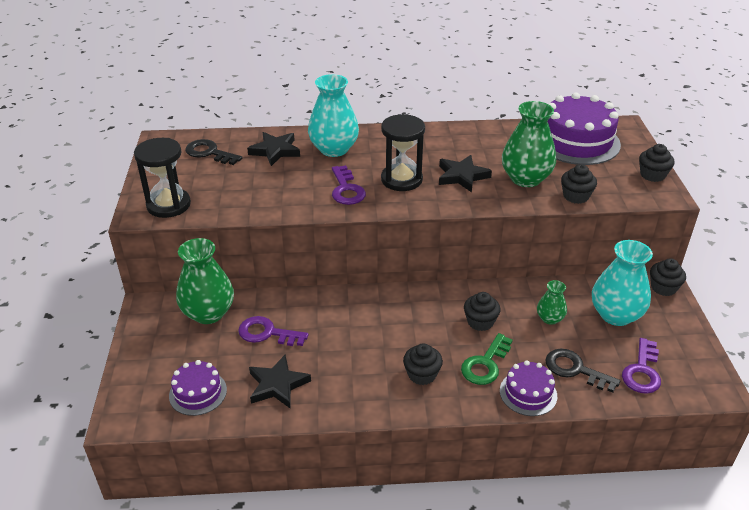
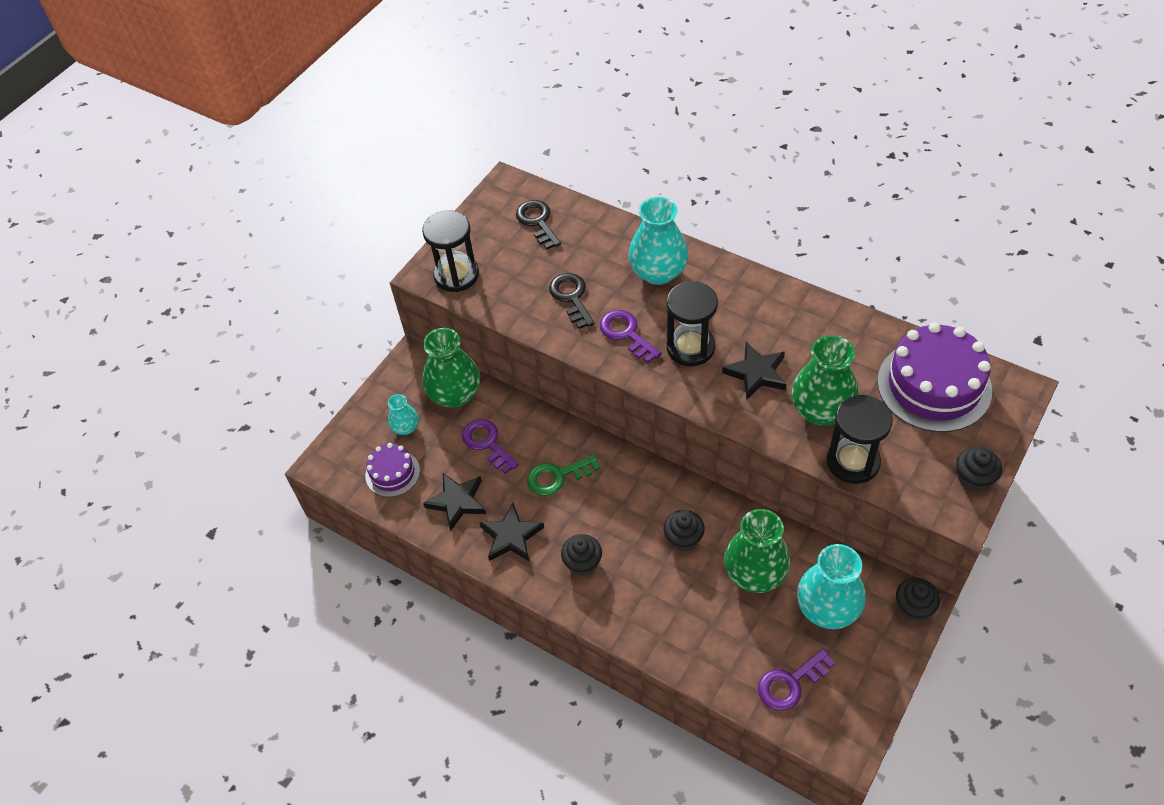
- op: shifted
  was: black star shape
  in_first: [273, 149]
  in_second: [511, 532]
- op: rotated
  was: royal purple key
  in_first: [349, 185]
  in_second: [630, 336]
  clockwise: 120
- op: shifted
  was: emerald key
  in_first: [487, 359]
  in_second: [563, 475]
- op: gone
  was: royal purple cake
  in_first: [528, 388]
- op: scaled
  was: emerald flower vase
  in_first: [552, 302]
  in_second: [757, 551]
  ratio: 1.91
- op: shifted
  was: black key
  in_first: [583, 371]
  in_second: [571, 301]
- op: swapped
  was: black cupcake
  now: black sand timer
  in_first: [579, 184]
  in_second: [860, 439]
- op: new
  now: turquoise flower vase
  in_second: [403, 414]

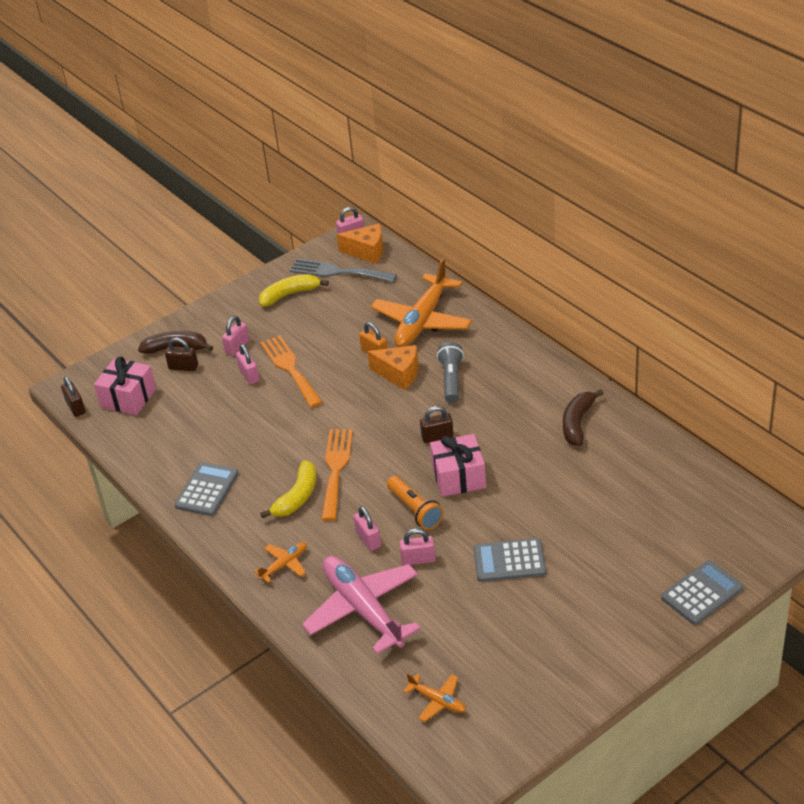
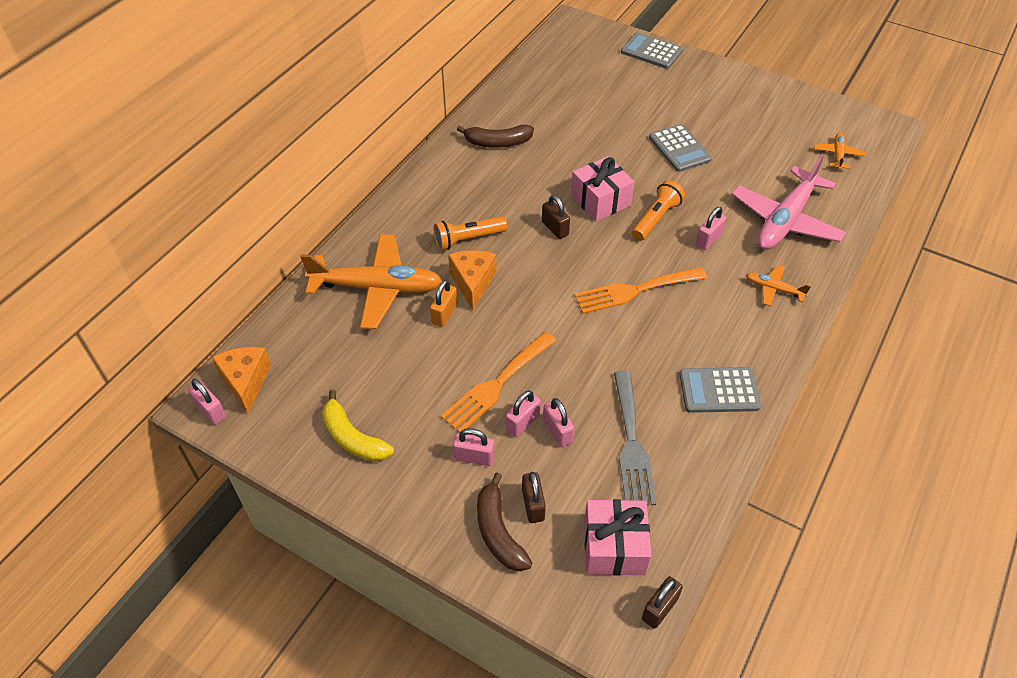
- op: gone
  was: golden banana
  in_first: [288, 489]
- op: shifted
  was: gray table fork
  in_first: [343, 270]
  in_second: [635, 438]
- op: shifted
  was: rosy small lock
  in_first: [417, 546]
  in_second: [558, 422]
- op: repainted
  was: gray flashlight
  now: orange-coloured flashlight
  in_first: [450, 372]
  in_second: [471, 233]

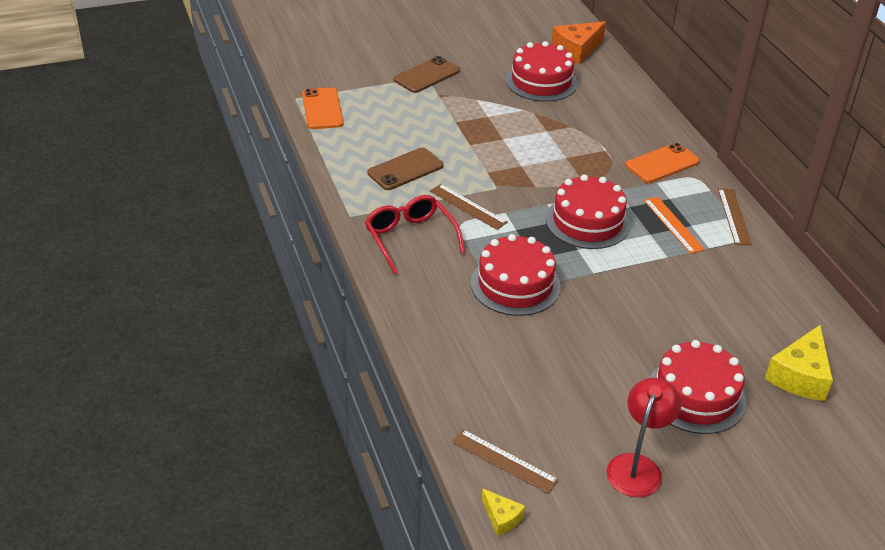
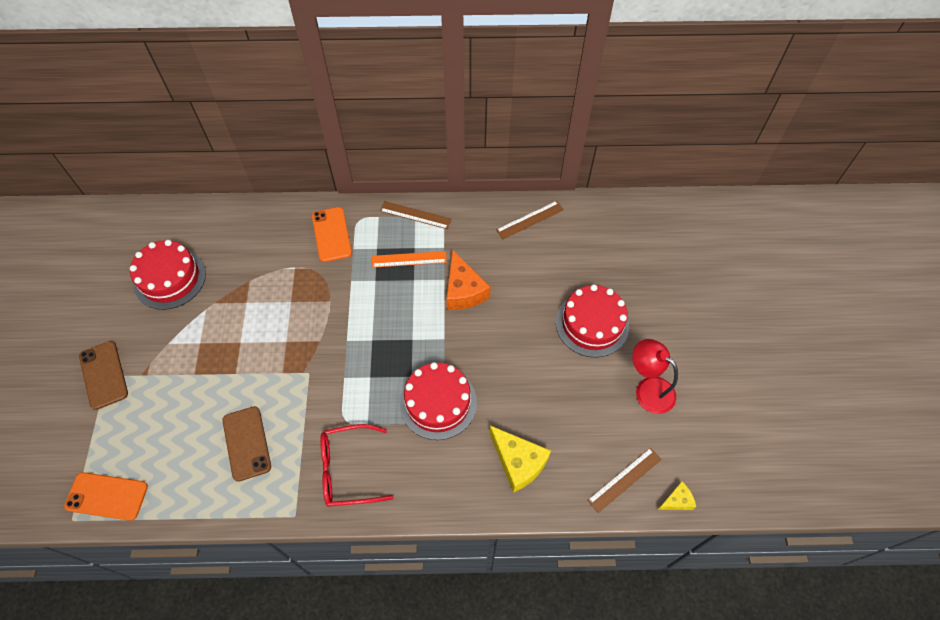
- op: shifted
  was: dark brown ruler
  in_first: [469, 207]
  in_second: [530, 220]
- op: gone
  was: red cake
  in_first: [588, 211]
- op: shifted
  was: orange-coloured cheese wedge
  in_first: [578, 42]
  in_second: [468, 279]
- op: shifted
  was: golden cheese wedge
  in_first: [799, 363]
  in_second: [520, 459]

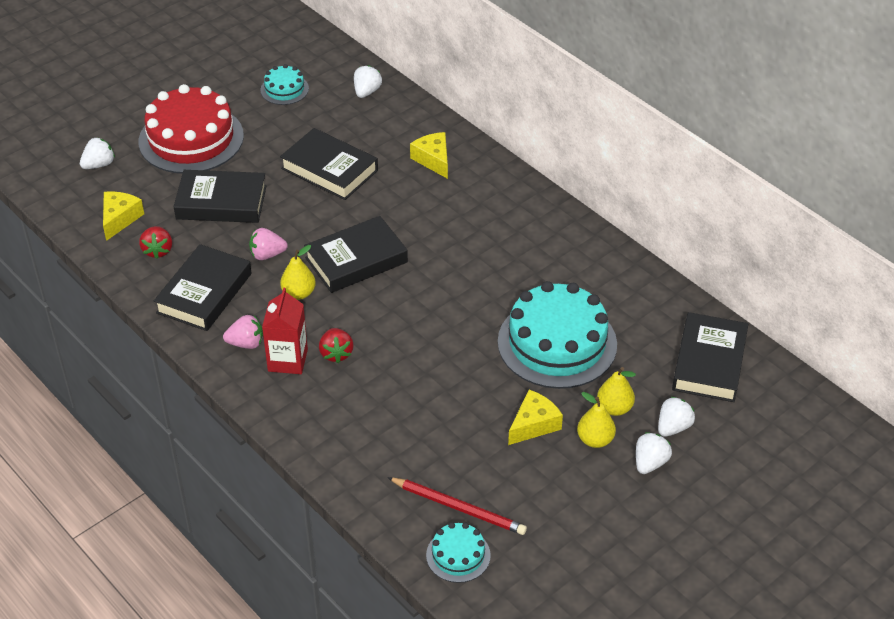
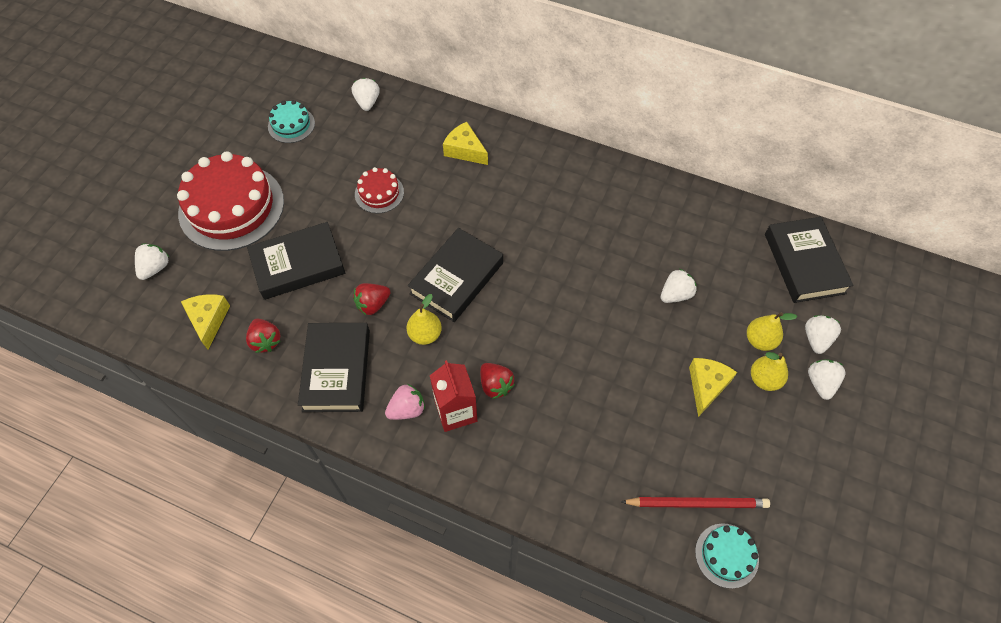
- op: repainted
  was: rosy berry
  now: red berry
  in_first: [268, 244]
  in_second: [372, 299]
- op: swapped
  was: black hardcover
  now: red cake
  in_first: [329, 164]
  in_second: [379, 190]
- op: swapped
  was: turquoise cake
  now: pure white berry
  in_first: [557, 335]
  in_second: [679, 286]

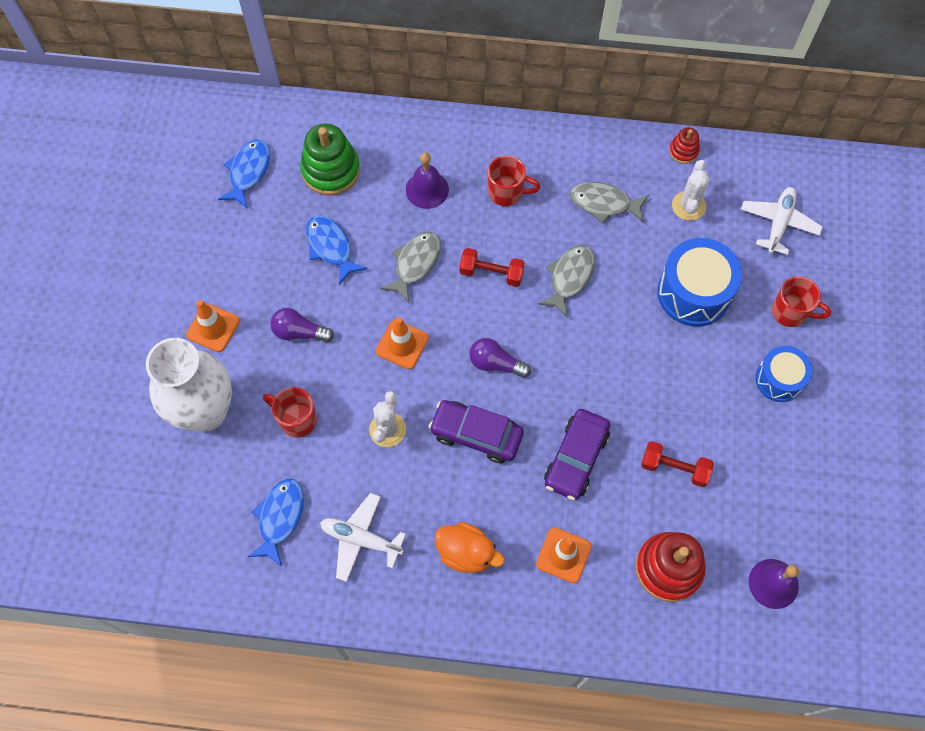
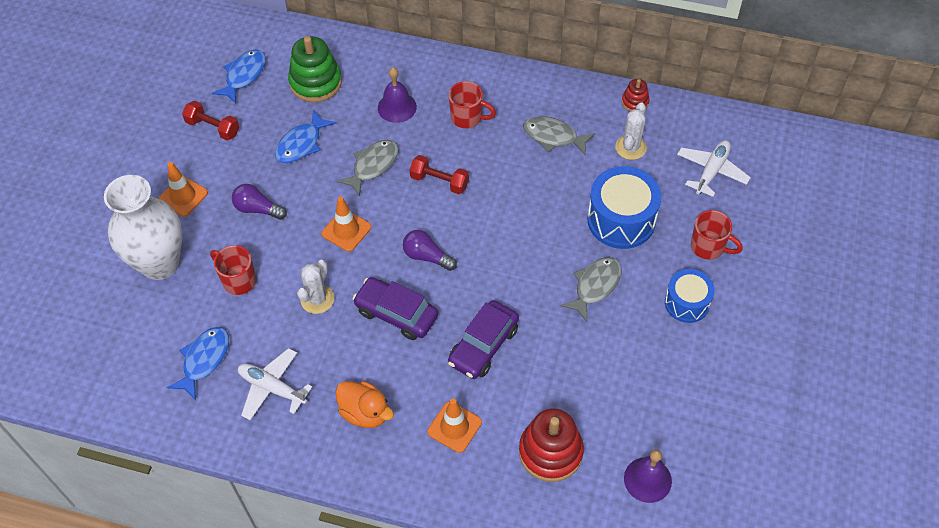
- op: rotated
  was: royal blue toy fish
  in_first: [336, 250]
  in_second: [305, 136]
  clockwise: -120
- op: shifted
  was: gray toy fish
  in_first: [566, 281]
  in_second: [591, 289]
- op: shifted
  was: red hand weight
  in_first: [677, 464]
  in_second: [210, 120]

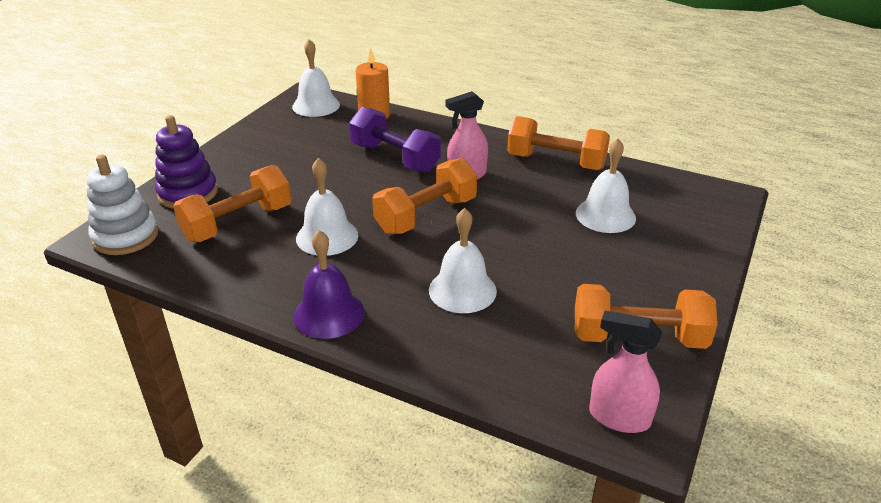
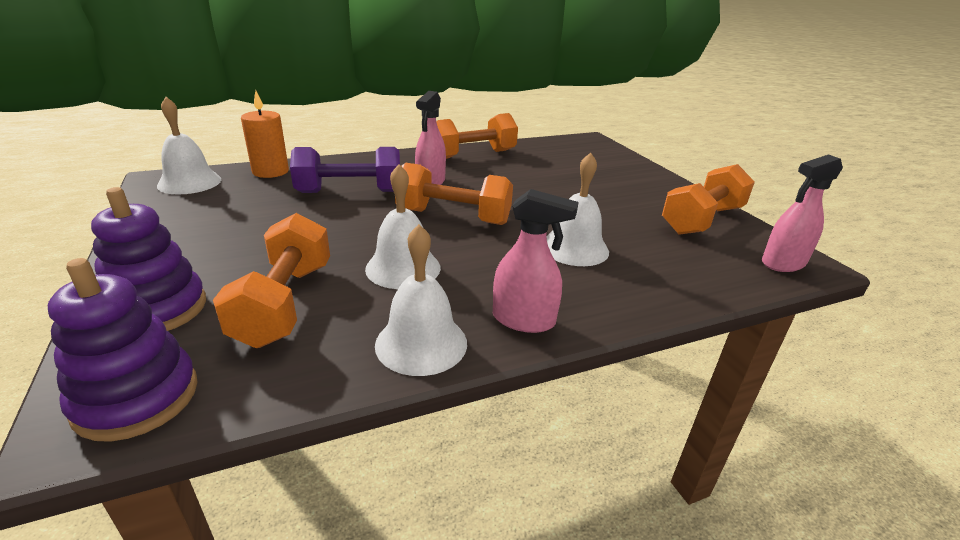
- op: repainted
  was: pure white stacking rings
  now: royal purple stacking rings
  in_first: [123, 205]
  in_second: [123, 350]
- op: swapped
  was: royal purple school bell
  now: rosy sprayer
  in_first: [329, 284]
  in_second: [536, 261]
- op: rotated
  was: orange-coloured hand weight
  in_first: [424, 196]
  in_second: [454, 194]
  clockwise: -75
- op: shifted
  was: pure white school bell
  in_first: [606, 185]
  in_second: [421, 300]

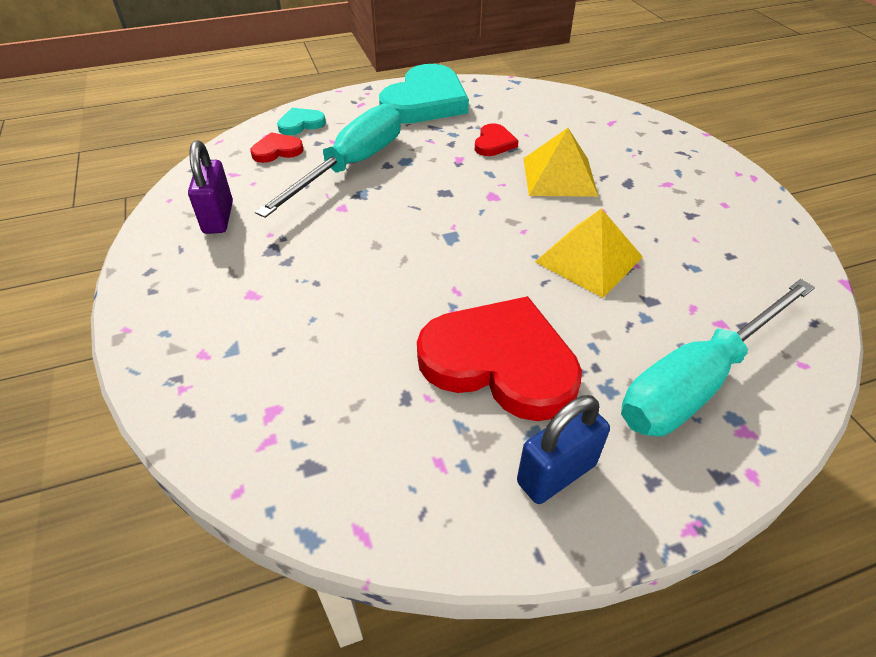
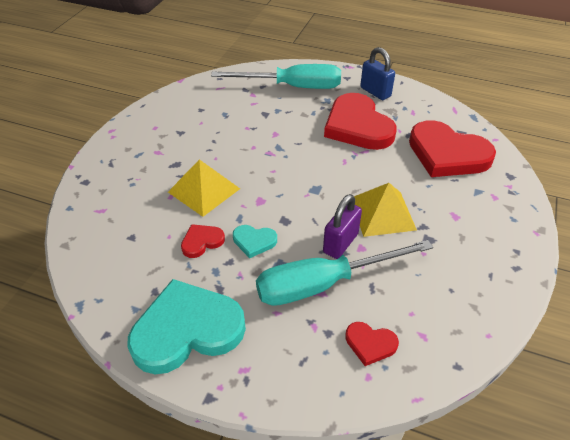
- op: shifted
  was: royal purple small lock
  in_first: [210, 187]
  in_second: [342, 226]
- op: shifted
  was: turquoise heart
  in_first: [301, 121]
  in_second: [255, 241]
- op: rotated
  was: royal blue small lock
  in_first: [563, 449]
  in_second: [377, 73]
  clockwise: 45
- op: shifted
  was: golden pyramid
  in_first: [589, 253]
  in_second: [385, 210]
- op: new
  now: red heart
  in_second: [452, 148]

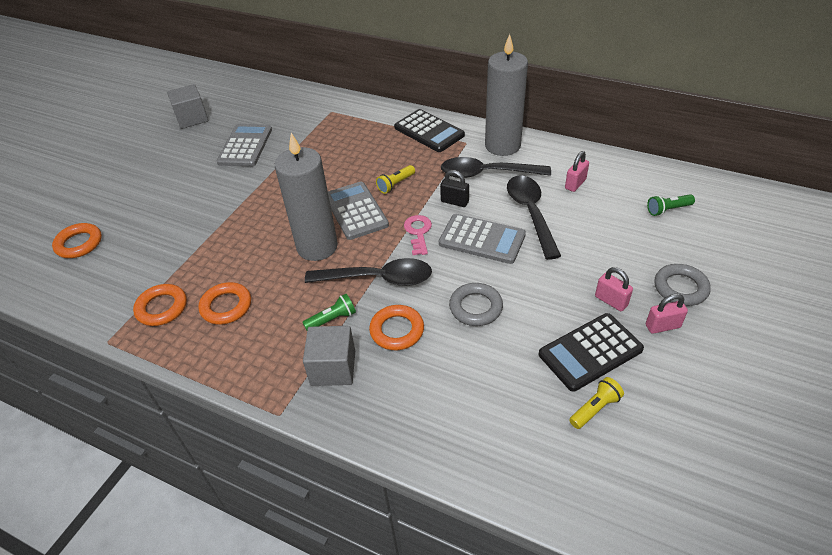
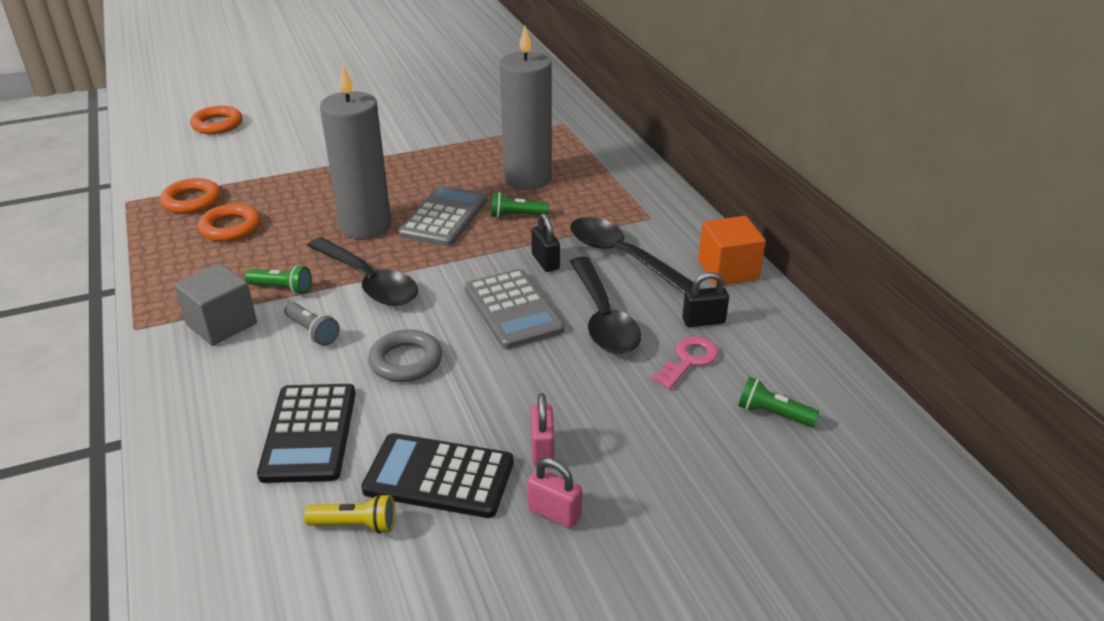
- op: gone
  was: gray cube
  in_first: [187, 106]
- op: gone
  was: gray calculator
  in_first: [244, 145]
- op: swapped
  was: orange-coloured ring
  now: gray flashlight
  in_first: [396, 327]
  in_second: [312, 324]
- op: repainted
  was: golden flashlight
  now: emerald flashlight
  in_first: [395, 179]
  in_second: [520, 205]
- op: shifted
  was: black calculator
  in_first: [429, 130]
  in_second: [306, 433]
- op: shifted
  was: rosy key
  in_first: [418, 235]
  in_second: [685, 362]
- op: shifted
  was: gray wax candle
  in_first: [506, 95]
  in_second: [526, 108]
- op: rotated
  was: black tablespoon
  in_first: [534, 218]
  in_second: [605, 305]
  clockwise: 135
- op: repainted
  was: rosy small lock
  now: black small lock
  in_first: [577, 171]
  in_second: [705, 299]
- op: gone
  was: gray ring
  in_first: [683, 285]
- op: new
  now: orange-coloured cube
  in_second: [732, 251]

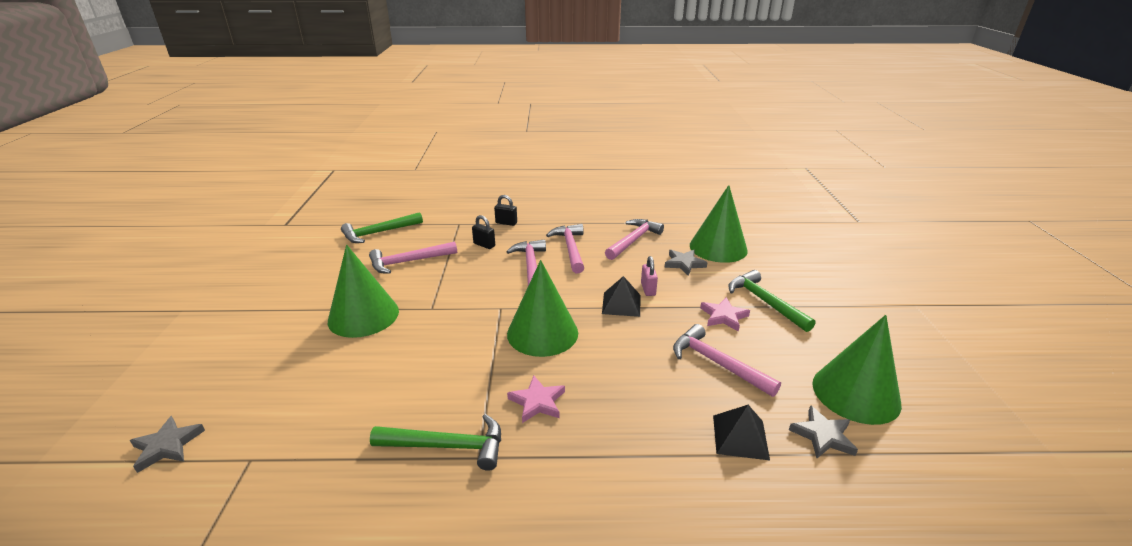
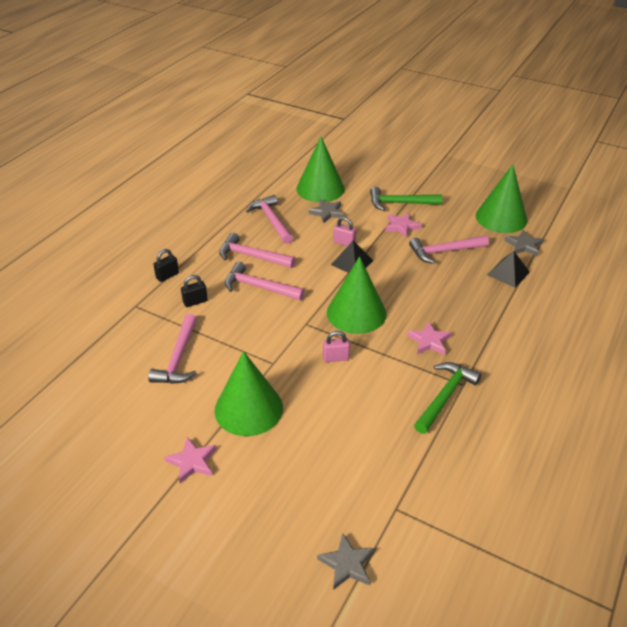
- op: gone
  was: emerald carpenter's hammer
  in_first: [382, 227]
- op: new
  now: rosy star shape
  in_second: [190, 460]
- op: new
  now: rosy small lock
  in_second: [336, 346]

